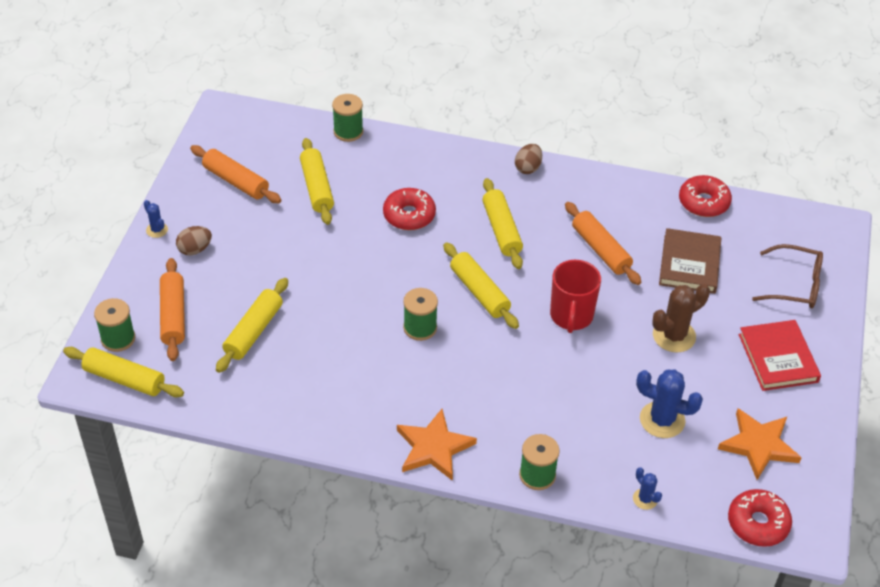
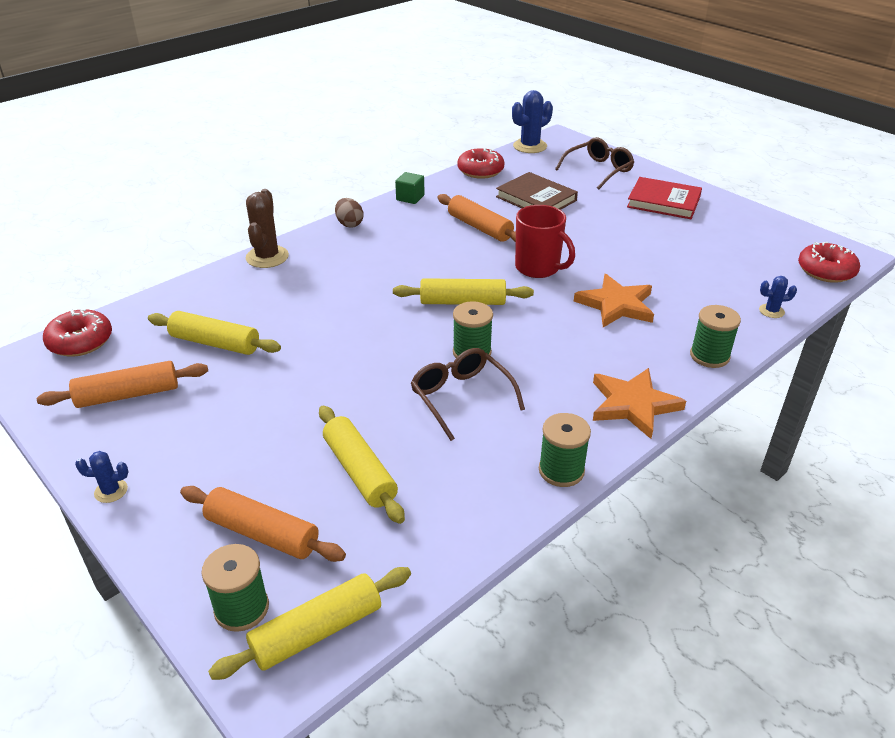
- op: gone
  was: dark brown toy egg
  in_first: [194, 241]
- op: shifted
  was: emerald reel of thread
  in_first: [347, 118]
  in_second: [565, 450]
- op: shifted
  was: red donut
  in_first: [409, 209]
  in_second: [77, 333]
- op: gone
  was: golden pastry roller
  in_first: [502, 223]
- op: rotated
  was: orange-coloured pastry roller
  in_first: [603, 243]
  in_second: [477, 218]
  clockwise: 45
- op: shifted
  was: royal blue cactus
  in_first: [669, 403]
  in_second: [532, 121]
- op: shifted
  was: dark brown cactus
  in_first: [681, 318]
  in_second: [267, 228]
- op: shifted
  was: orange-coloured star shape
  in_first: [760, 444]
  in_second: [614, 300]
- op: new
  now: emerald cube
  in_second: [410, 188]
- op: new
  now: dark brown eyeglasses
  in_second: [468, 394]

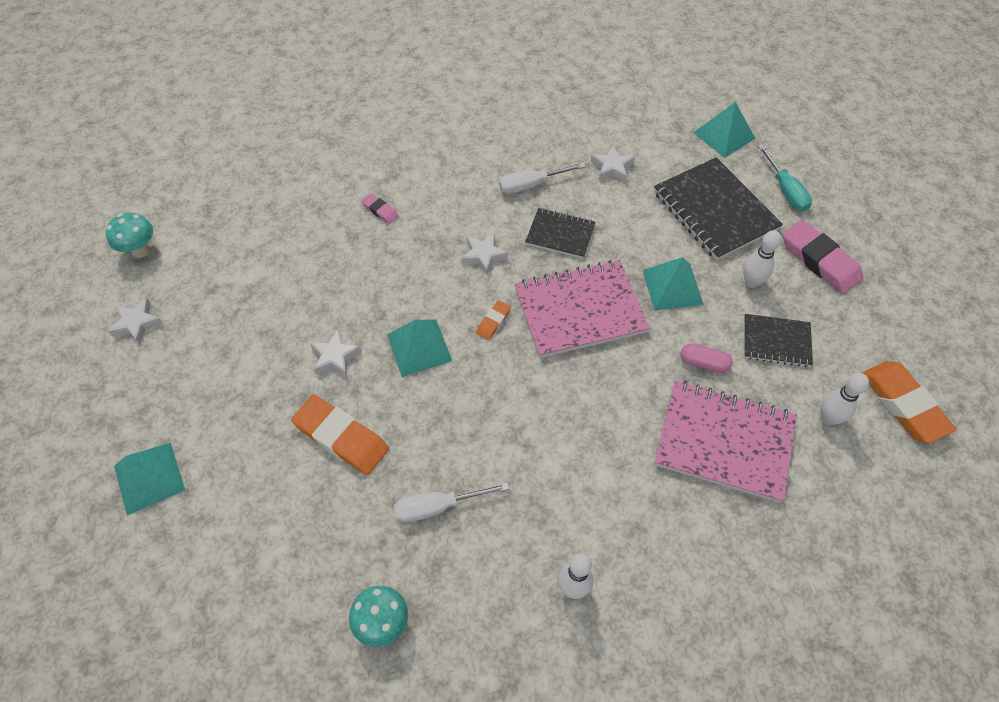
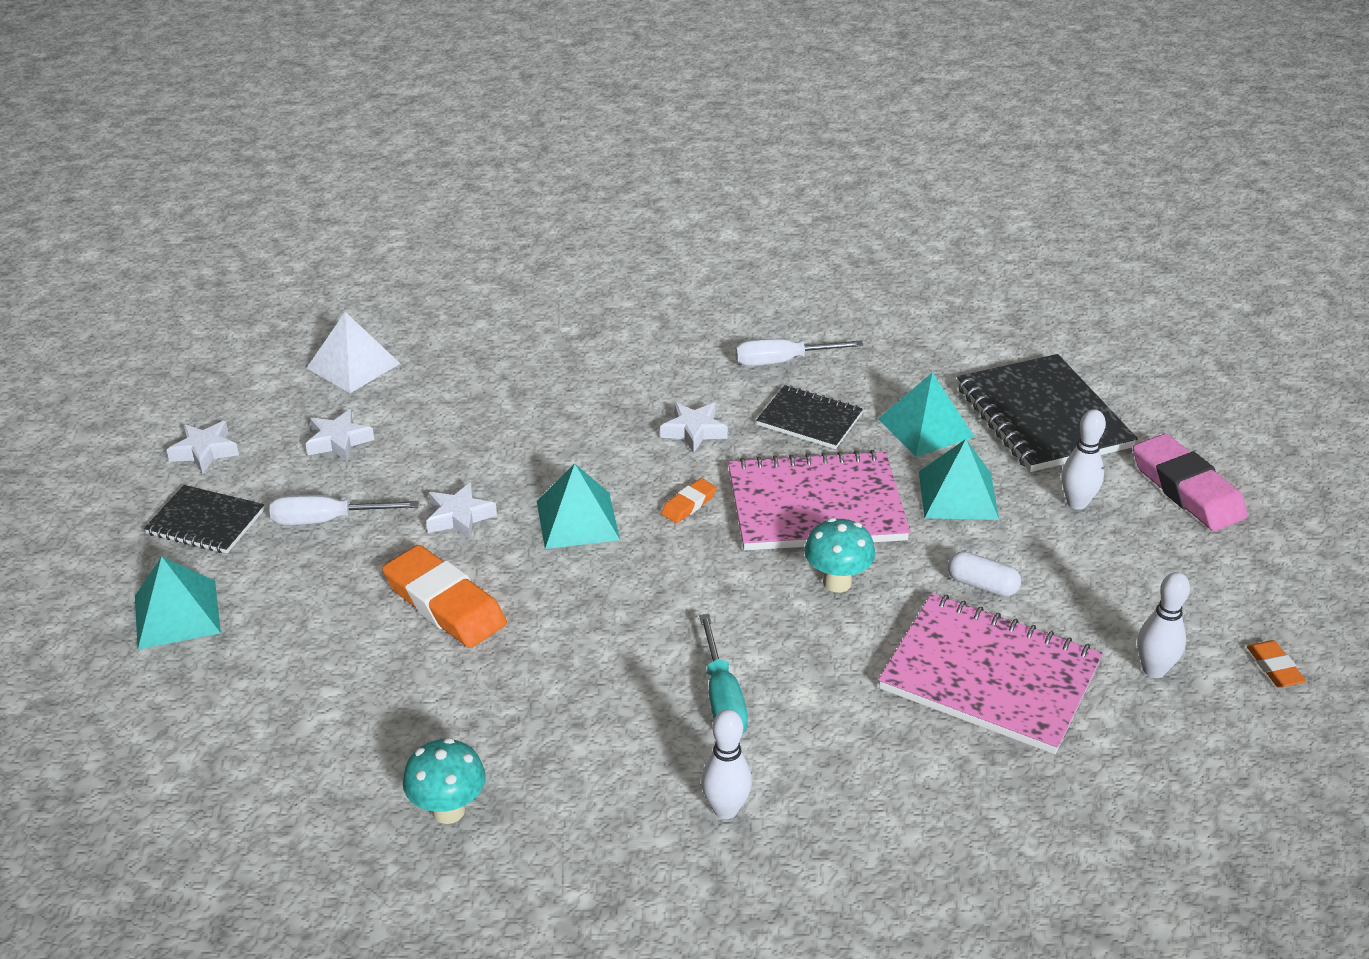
- op: shifted
  was: turquoise fungus
  in_first: [129, 235]
  in_second: [839, 555]
- op: gone
  was: rosy gum eraser
  in_first: [380, 208]
- op: shifted
  was: pure white flat screwdriver
  in_first: [451, 503]
  in_second: [344, 510]
- op: shifted
  was: pure white star shape
  in_first: [612, 163]
  in_second: [340, 435]
- op: repainted
  was: rosy pill shape
  now: pure white pill shape
  in_first: [707, 358]
  in_second: [984, 574]
- op: shifted
  was: turquoise pyramid
  in_first: [724, 130]
  in_second: [926, 415]
- op: shifted
  was: black notebook
  in_first: [778, 340]
  in_second: [204, 519]
- op: shifted
  was: turquoise flat screwdriver
  in_first: [785, 177]
  in_second: [723, 674]
- op: scaled
  was: orange-coloured gum eraser
  in_first: [909, 402]
  in_second: [1276, 664]
  ratio: 0.48
- op: new
  now: pure white pyramid
  in_second: [354, 352]

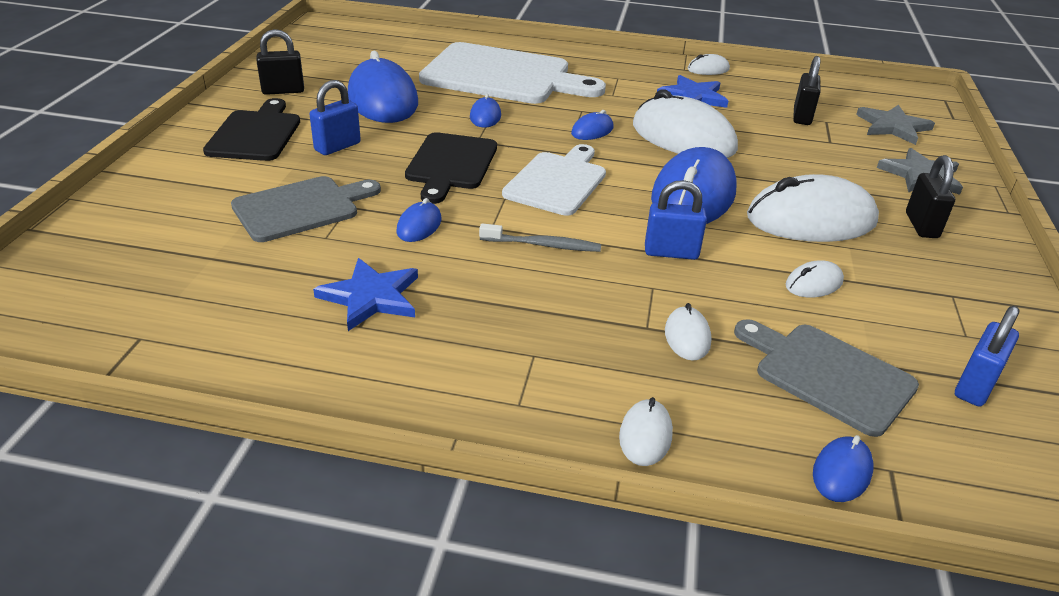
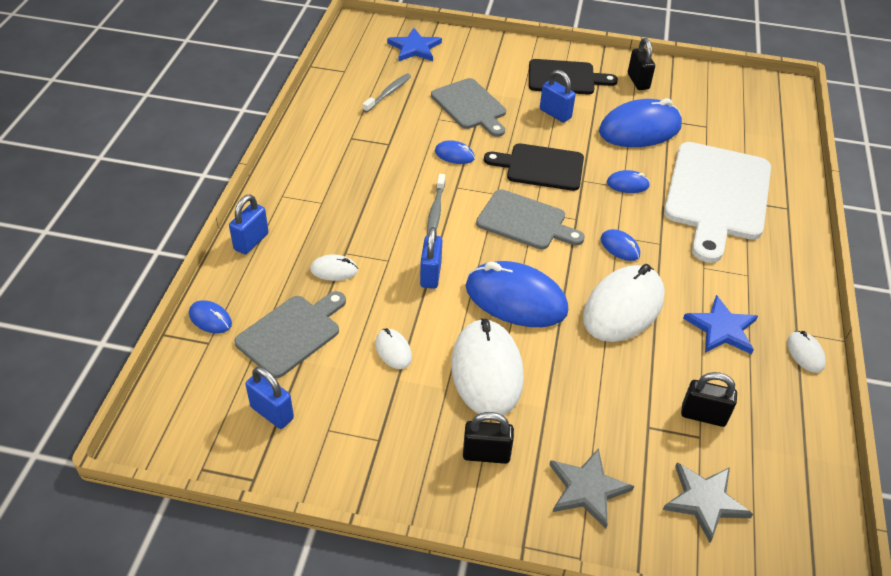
- op: shifted
  was: royal blue star shape
  in_first: [365, 294]
  in_second: [414, 45]
- op: repainted
  was: pure white bread board
  now: gray bread board
  in_first: [554, 180]
  in_second: [530, 219]
- op: swapped
  was: pure white PC mouse
  now: royal blue small lock
  in_first: [646, 431]
  in_second: [249, 224]
- op: new
  now: gray toothbrush
  in_second: [387, 92]

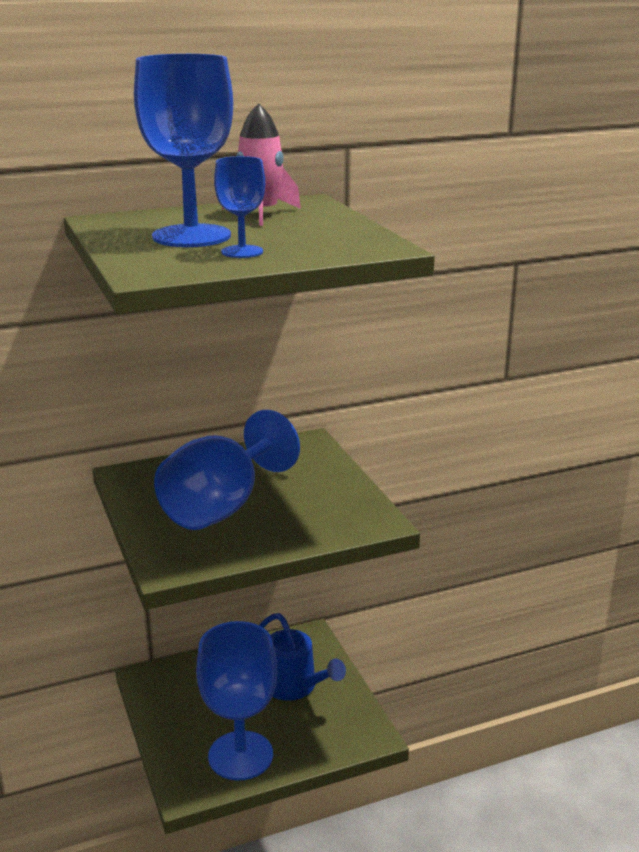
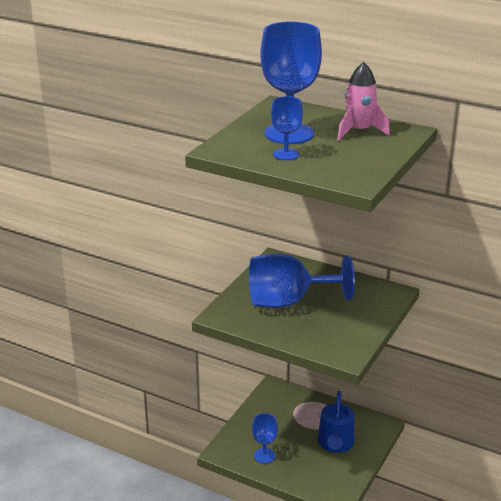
- op: scaled
  was: royal blue wine glass
  in_first: [236, 700]
  in_second: [265, 438]
  ratio: 0.51

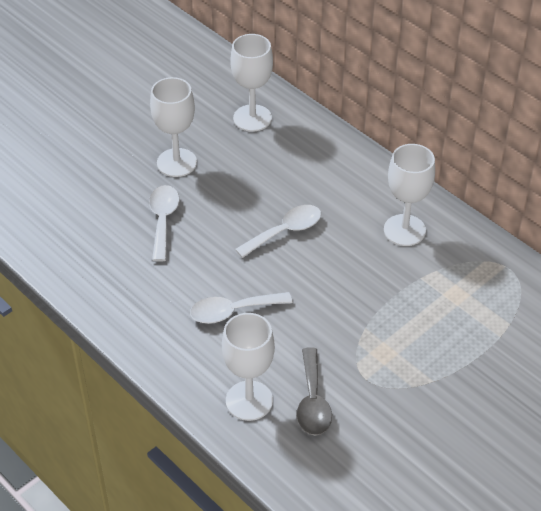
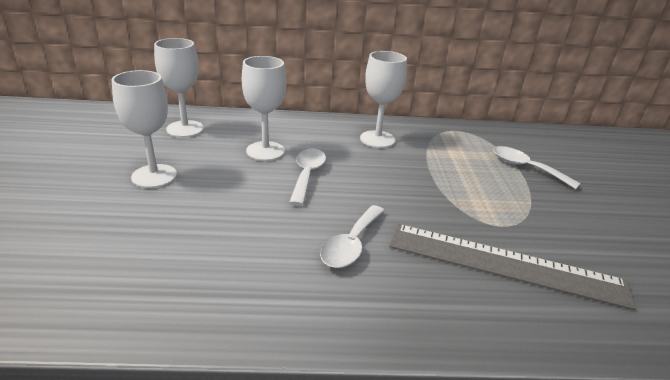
- op: shifted
  was: pure white tablespoon
  in_first: [164, 223]
  in_second: [537, 167]
- op: shifted
  was: pure white wine glass
  in_first: [248, 367]
  in_second: [264, 108]
- op: swapped
  was: gray tablespoon
  now: gray ruler
  in_first: [314, 391]
  in_second: [512, 267]

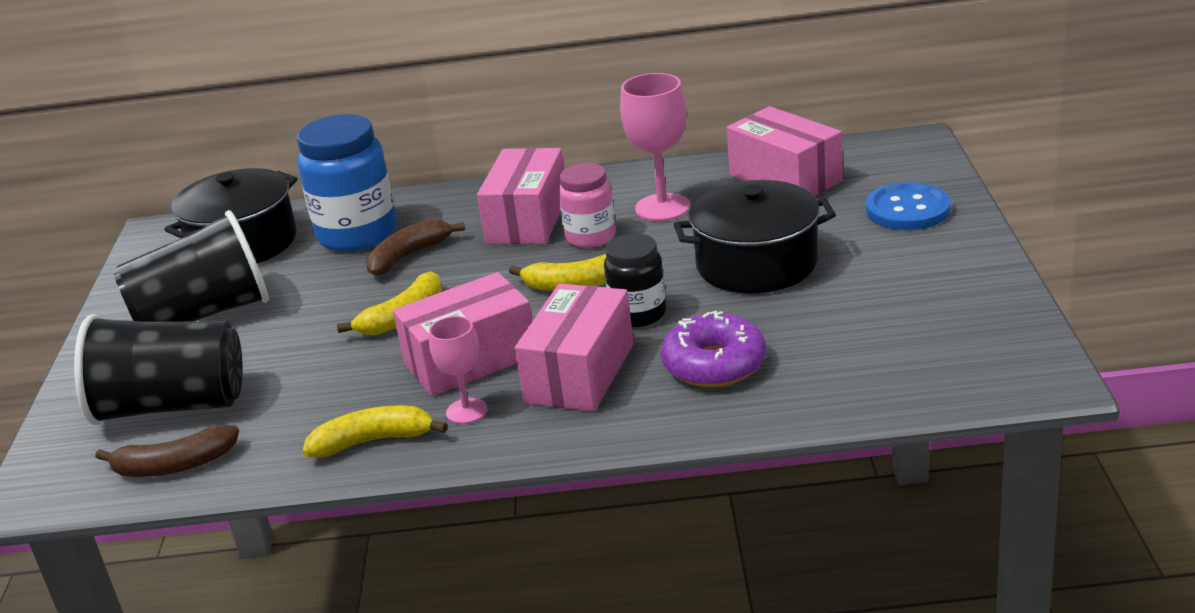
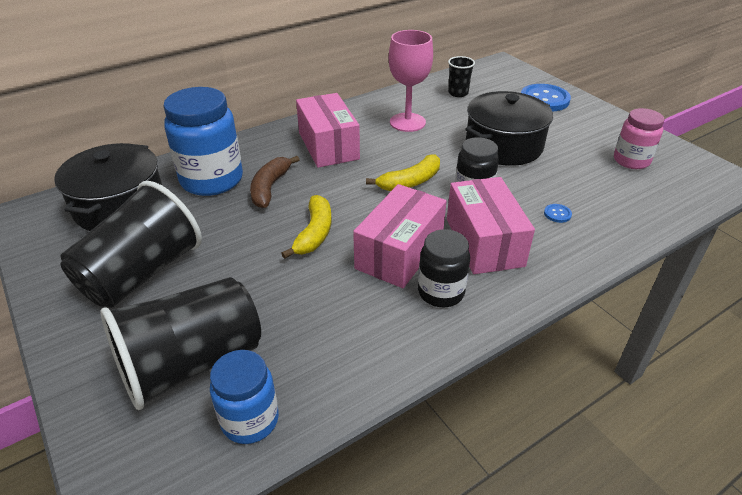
- op: swapped
  was: dark brown banana
  now: royal blue jar
  in_first: [167, 451]
  in_second: [244, 397]
- op: gone
  was: golden banana
  in_first: [375, 431]
- op: swapped
  was: rosy wine glass
  now: black jar
  in_first: [458, 370]
  in_second: [444, 268]
- op: shifted
  was: rosy jar
  in_first: [587, 205]
  in_second: [639, 138]
- op: swapped
  was: royal purple donut
  now: royal blue shirt button
  in_first: [713, 349]
  in_second: [558, 213]
- op: swapped
  was: rosy package
  now: black beaker
  in_first: [784, 151]
  in_second: [461, 76]

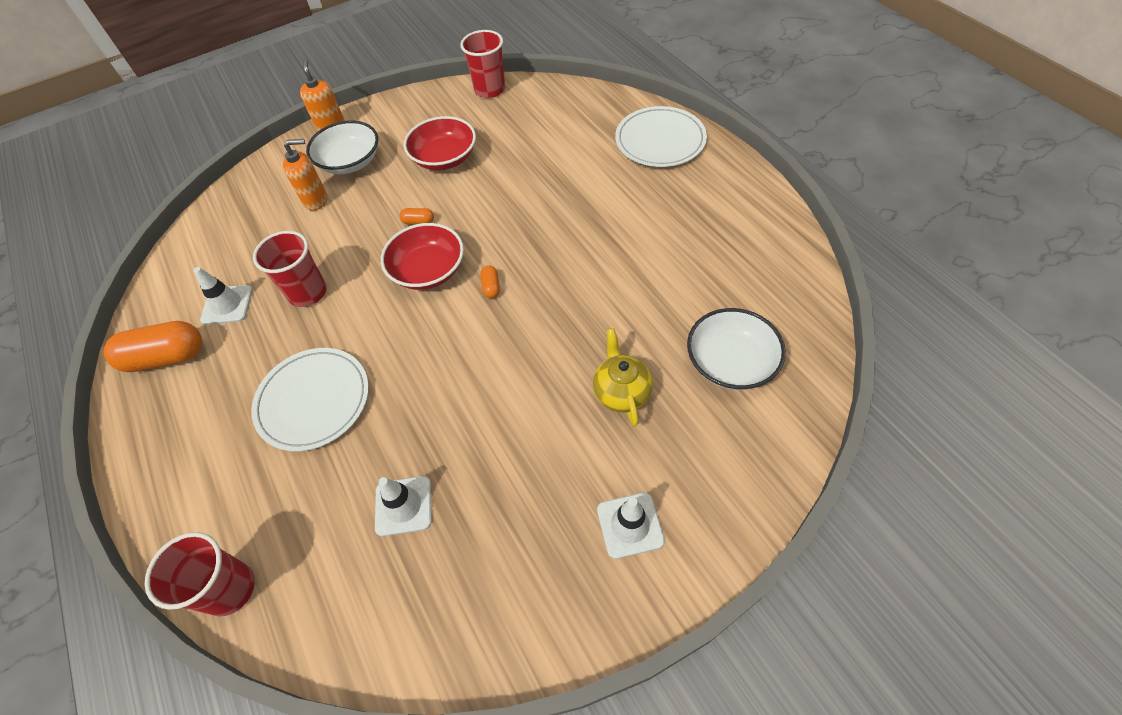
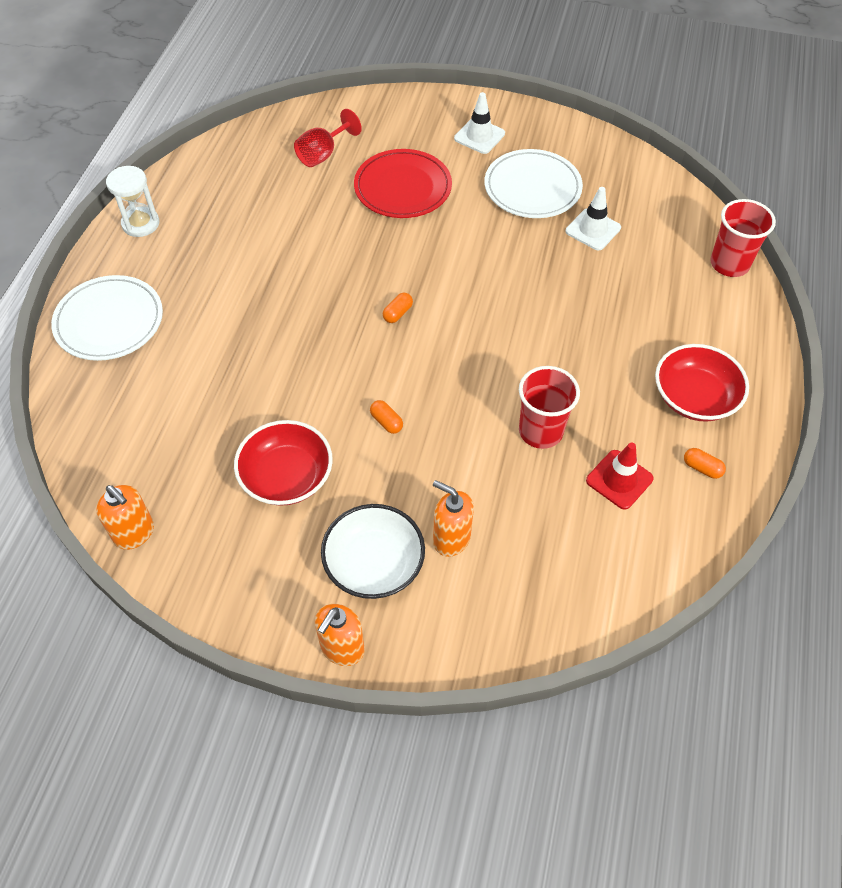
- op: scaled
  was: orange-coloured pill shape
  in_first: [153, 346]
  in_second: [705, 463]
  ratio: 0.44
- op: repainted
  was: pure white road cone
  now: red road cone
  in_first: [223, 296]
  in_second: [620, 476]
- op: shifted
  was: pure white flat dish
  in_first: [310, 399]
  in_second: [533, 183]
- op: shifted
  was: red serving bowl
  in_first: [422, 256]
  in_second: [702, 383]
- op: swapped
  was: red beaker
  now: orange-coloured soap pump
  in_first: [482, 64]
  in_second: [125, 517]
- op: swapped
  was: golden teapot
  now: red flat dish
  in_first: [623, 377]
  in_second: [403, 183]
- op: swapped
  was: pure white serving bowl
  now: red wine glass
  in_first: [736, 349]
  in_second: [328, 138]
- op: new
  now: pure white sand timer
  in_second: [132, 201]

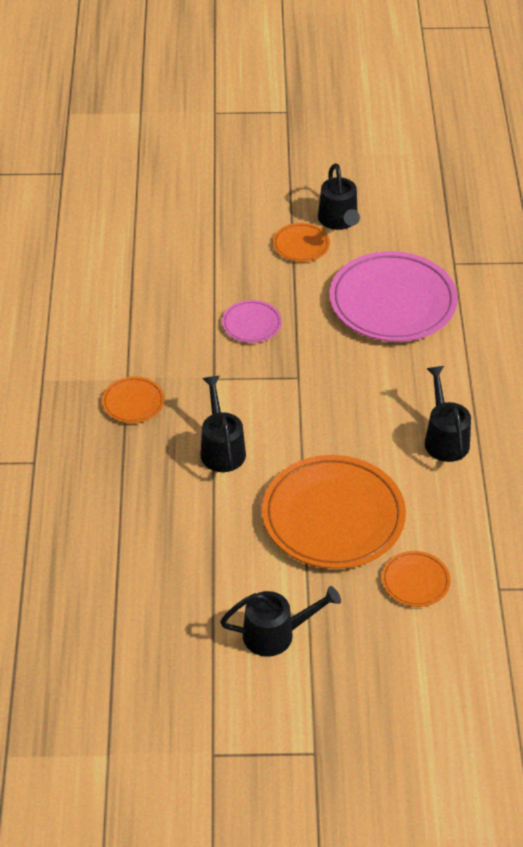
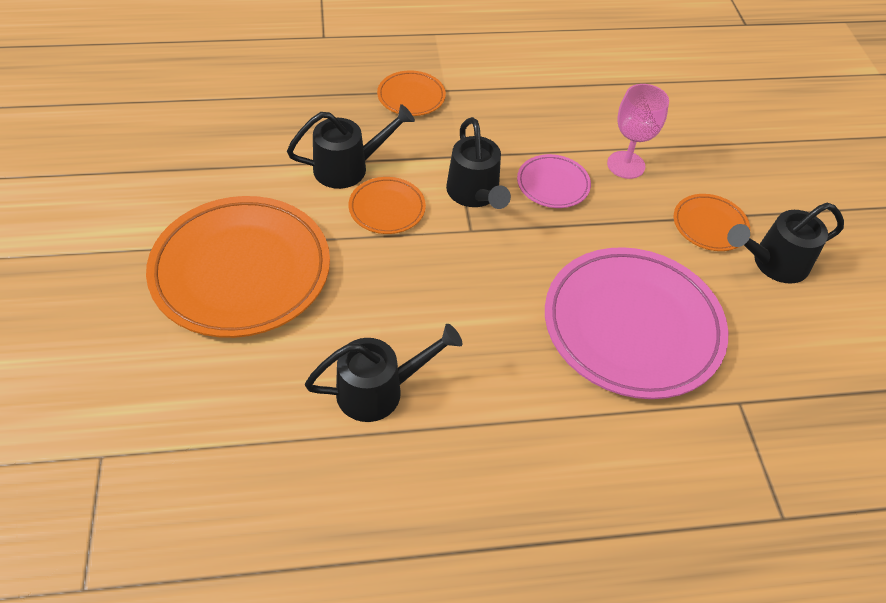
- op: shifted
  was: black watering pot
  in_first: [280, 621]
  in_second: [478, 163]
- op: shifted
  was: orange-coloured flat dish
  in_first: [416, 579]
  in_second: [387, 205]
- op: new
  now: rosy wine glass
  in_second: [638, 131]

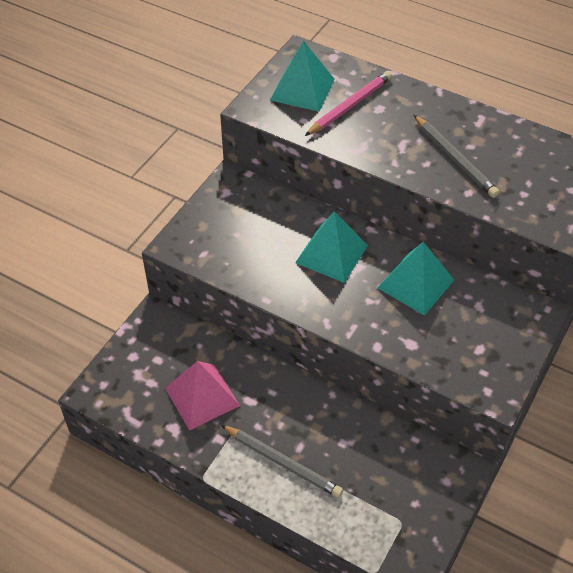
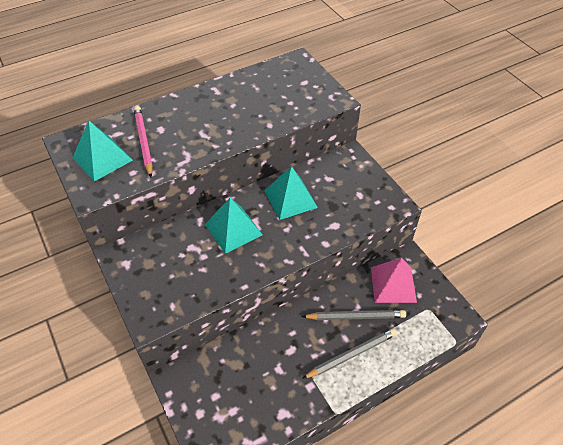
- op: shifted
  was: rosy pyramid
  in_first: [202, 396]
  in_second: [394, 280]
- op: shifted
  was: gray pencil
  in_first: [457, 156]
  in_second: [353, 315]

